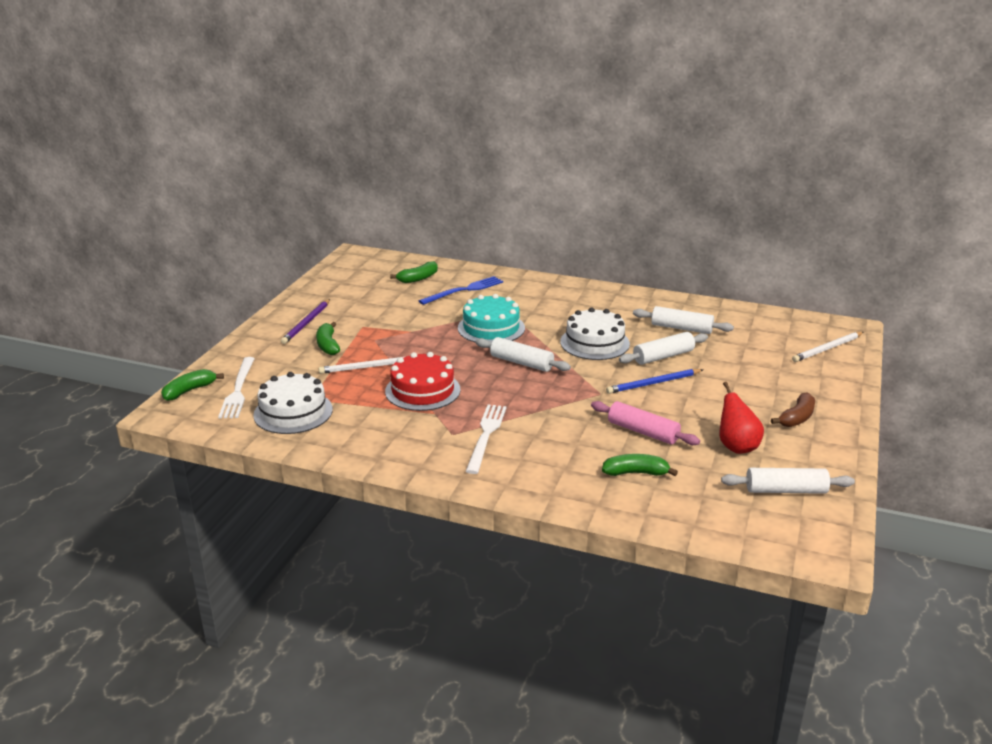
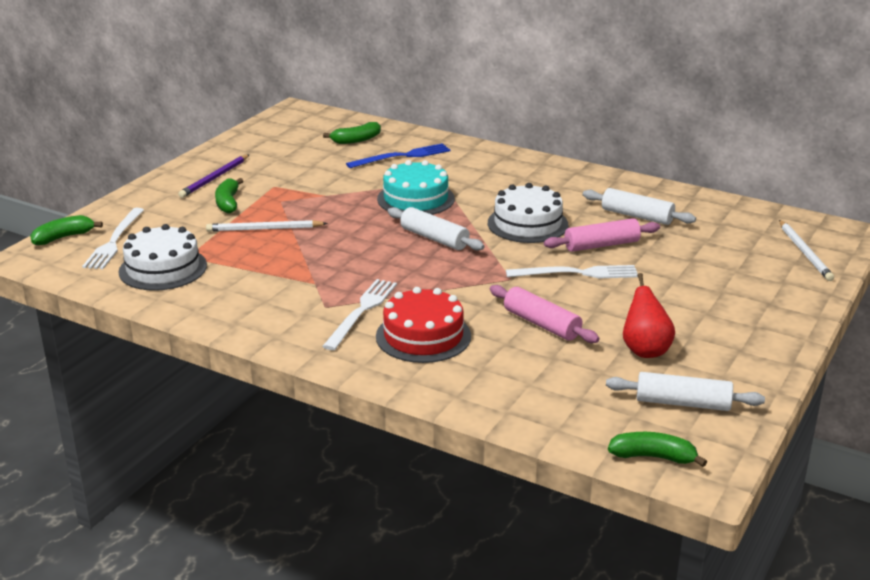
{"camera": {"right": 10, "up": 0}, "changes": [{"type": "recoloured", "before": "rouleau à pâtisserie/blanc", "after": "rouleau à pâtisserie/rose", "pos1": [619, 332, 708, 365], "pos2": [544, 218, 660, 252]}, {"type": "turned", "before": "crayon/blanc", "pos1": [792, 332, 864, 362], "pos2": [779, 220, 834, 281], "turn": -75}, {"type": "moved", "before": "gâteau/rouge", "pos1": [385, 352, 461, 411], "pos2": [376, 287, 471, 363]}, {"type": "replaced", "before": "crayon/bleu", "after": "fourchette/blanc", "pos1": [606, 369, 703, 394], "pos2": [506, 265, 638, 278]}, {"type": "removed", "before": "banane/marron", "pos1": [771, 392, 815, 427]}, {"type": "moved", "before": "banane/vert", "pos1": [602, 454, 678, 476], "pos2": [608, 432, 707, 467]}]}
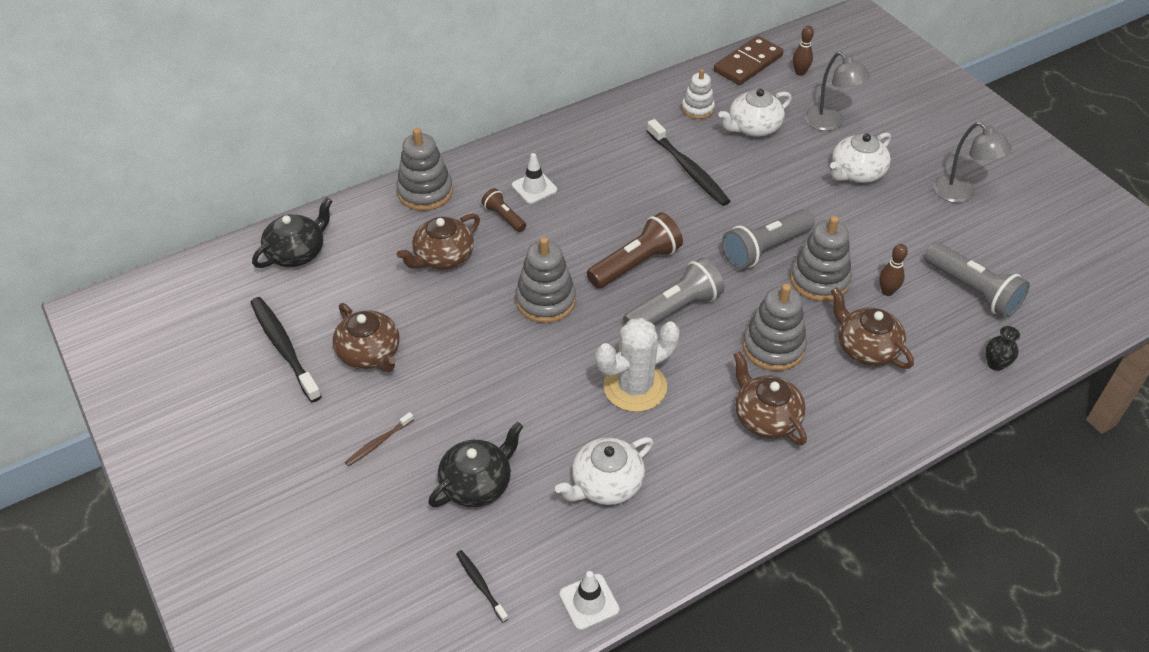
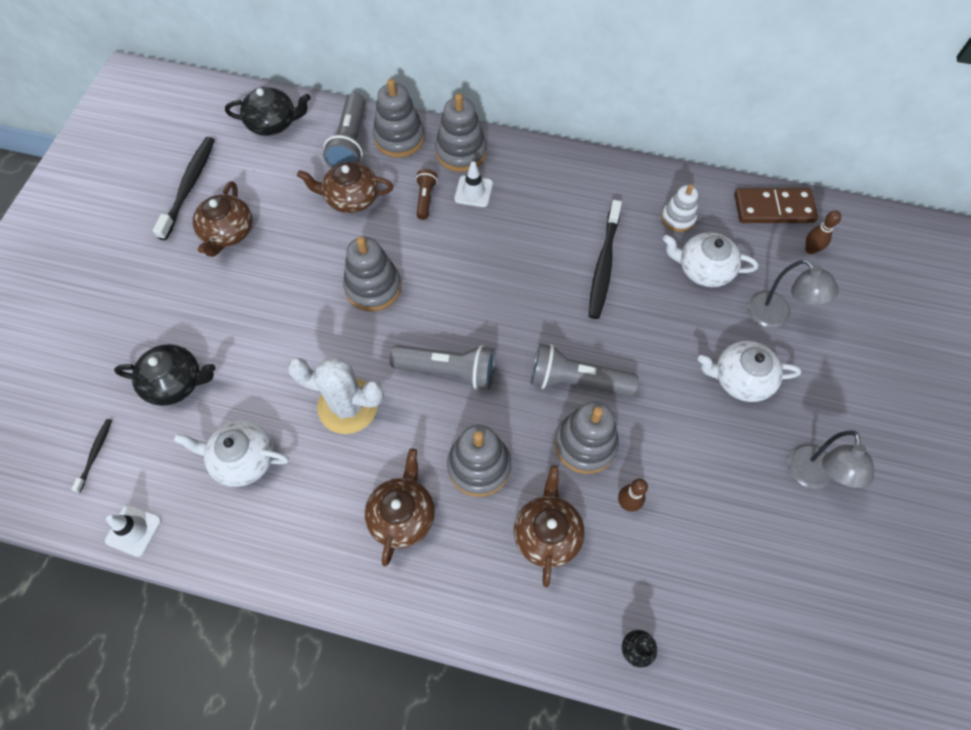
{"camera": {"right": 45, "up": 15}, "changes": [{"type": "turned", "before": "lampe/gris", "pos1": [805, 52, 870, 131], "pos2": [748, 259, 839, 328], "turn": -45}, {"type": "removed", "before": "lampe de poche/marron", "pos1": [587, 212, 683, 289]}, {"type": "moved", "before": "lampe de poche/gris", "pos1": [924, 242, 1030, 318], "pos2": [323, 93, 366, 168]}, {"type": "removed", "before": "brosse à dents/marron", "pos1": [345, 412, 414, 466]}, {"type": "added", "after": "jouet à empiler/gris", "pos2": [435, 93, 487, 172]}]}
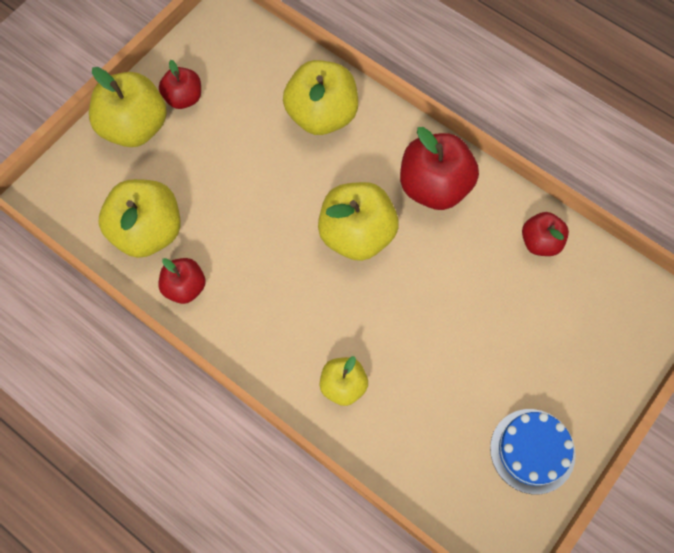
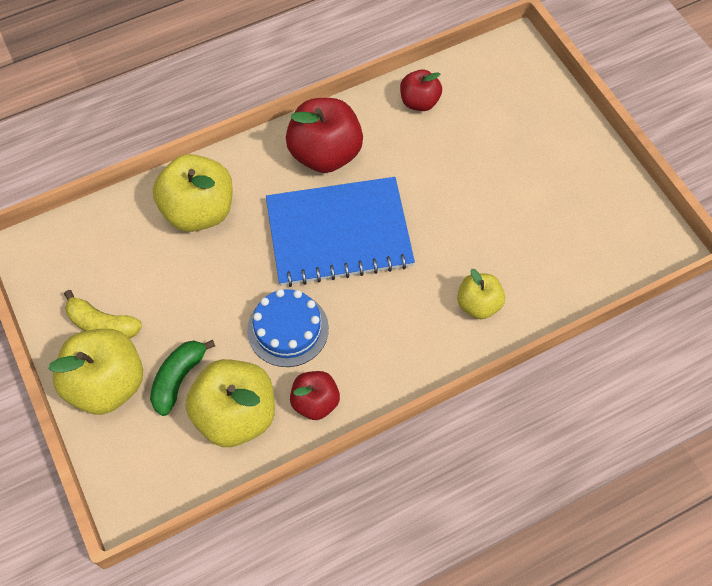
{"camera": {"right": -65, "up": -5}, "changes": [{"type": "replaced", "before": "pomme/rouge", "after": "banane/jaune", "pos1": [159, 60, 201, 109], "pos2": [64, 290, 142, 339]}, {"type": "replaced", "before": "pomme/jaune", "after": "carnet/bleu", "pos1": [318, 182, 399, 261], "pos2": [266, 177, 415, 287]}, {"type": "moved", "before": "gâteau/bleu", "pos1": [490, 409, 576, 494], "pos2": [247, 289, 329, 367]}, {"type": "added", "after": "banane/vert", "pos2": [150, 339, 215, 416]}]}
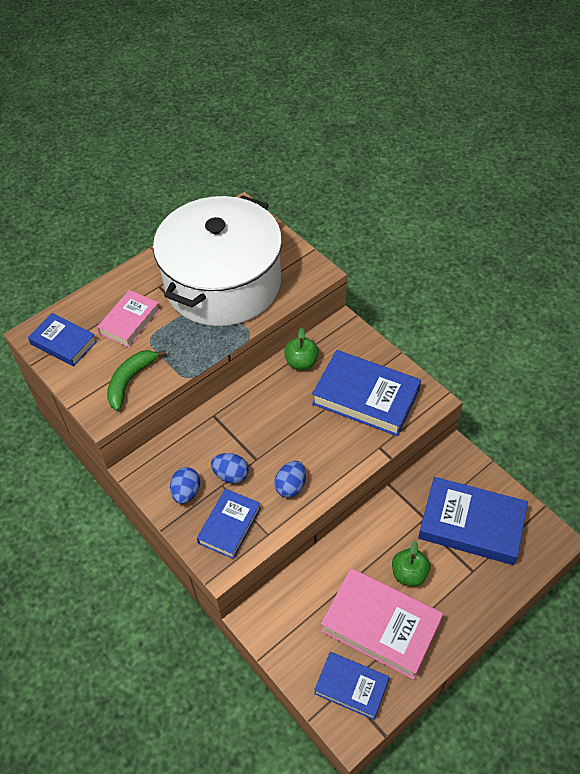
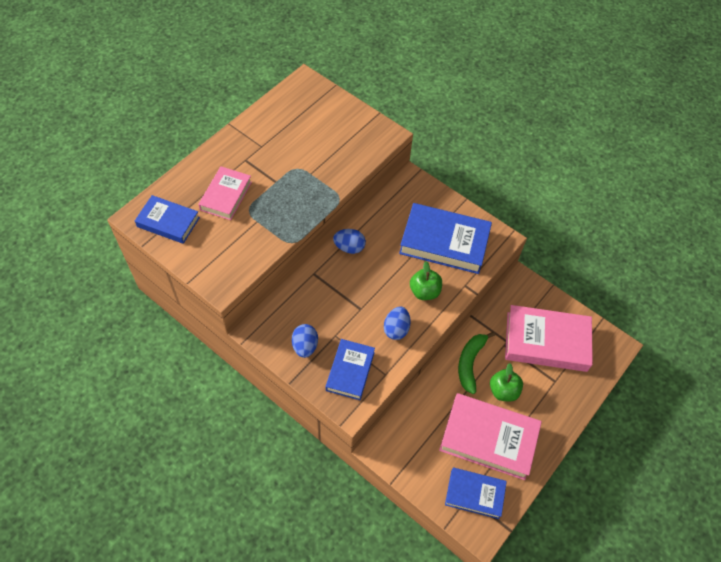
{"camera": {"right": -15, "up": 5}, "changes": [{"type": "removed", "before": "marmite/blanc", "pos1": [153, 195, 282, 326]}, {"type": "moved", "before": "pomme/vert", "pos1": [284, 328, 319, 370], "pos2": [410, 261, 442, 300]}, {"type": "moved", "before": "banane/vert", "pos1": [107, 350, 167, 411], "pos2": [458, 332, 495, 394]}, {"type": "moved", "before": "œuf/bleu", "pos1": [211, 453, 249, 484], "pos2": [333, 229, 366, 254]}, {"type": "recoloured", "before": "livre/bleu", "after": "livre/rose", "pos1": [418, 477, 528, 565], "pos2": [505, 305, 593, 372]}]}
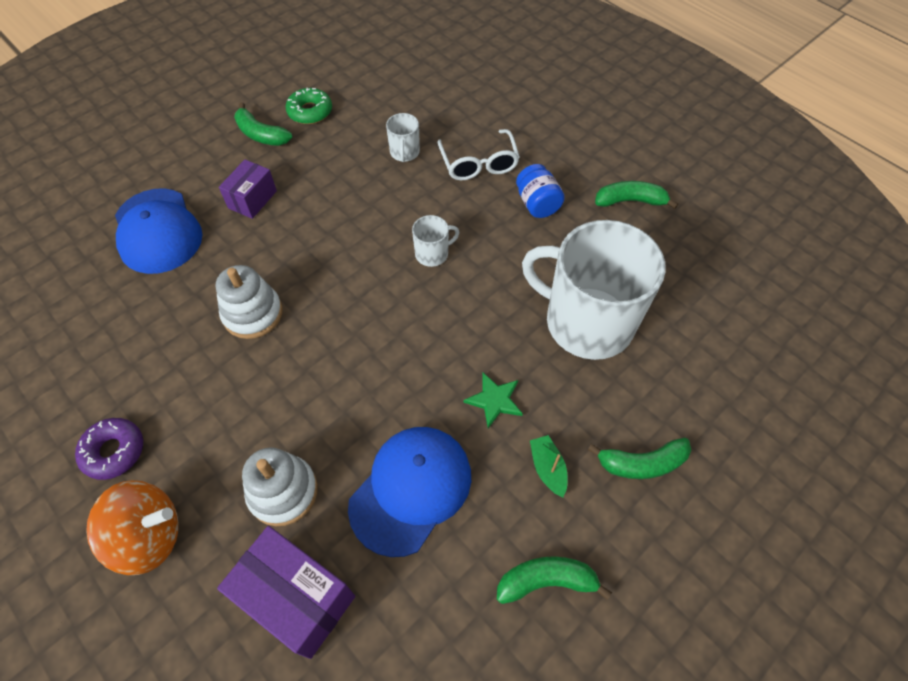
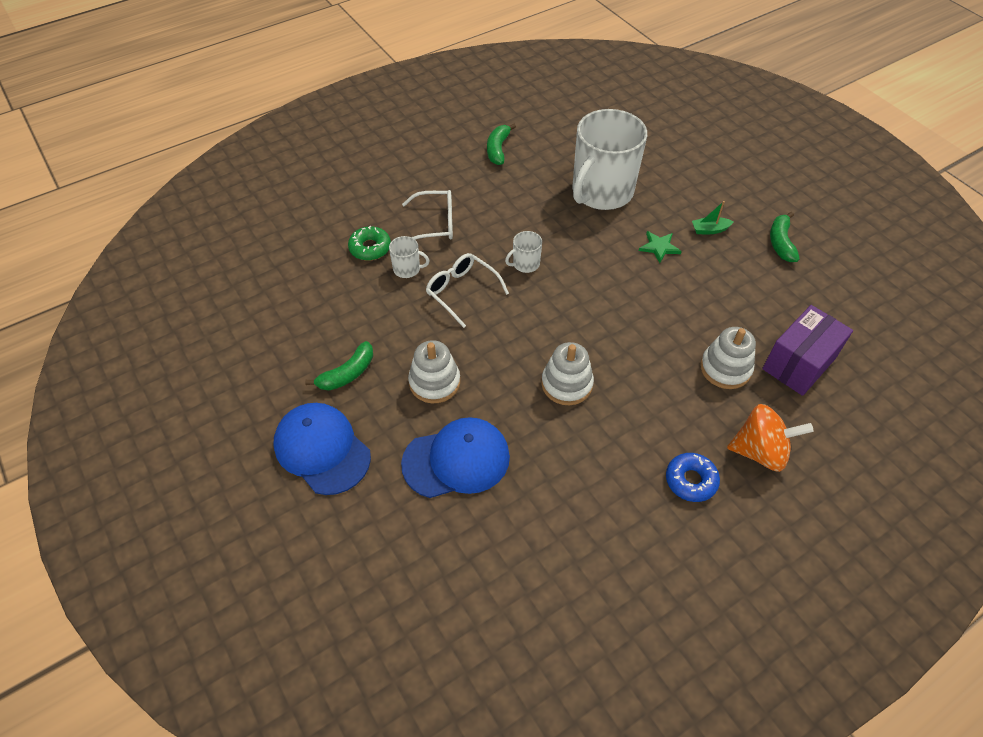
{"camera": {"right": -80, "up": -5}, "changes": [{"type": "moved", "before": "beignet/vert", "pos1": [286, 88, 332, 124], "pos2": [348, 226, 391, 261]}, {"type": "replaced", "before": "boîte/violet", "after": "jouet à empiler/blanc", "pos1": [219, 160, 277, 219], "pos2": [408, 340, 460, 403]}, {"type": "removed", "before": "bocal/bleu", "pos1": [516, 164, 565, 218]}, {"type": "turned", "before": "tasse/blanc", "pos1": [412, 215, 460, 267], "pos2": [505, 231, 542, 273], "turn": -105}, {"type": "recoloured", "before": "beignet/violet", "after": "beignet/bleu", "pos1": [75, 418, 143, 480], "pos2": [666, 453, 720, 502]}, {"type": "moved", "before": "casquette/bleu", "pos1": [348, 427, 471, 557], "pos2": [273, 403, 371, 495]}, {"type": "removed", "before": "banane/vert", "pos1": [588, 438, 691, 479]}, {"type": "turned", "before": "toupie/orange", "pos1": [86, 480, 179, 575], "pos2": [727, 404, 814, 472], "turn": 90}, {"type": "added", "after": "lunettes/blanc", "pos2": [426, 253, 509, 328]}]}
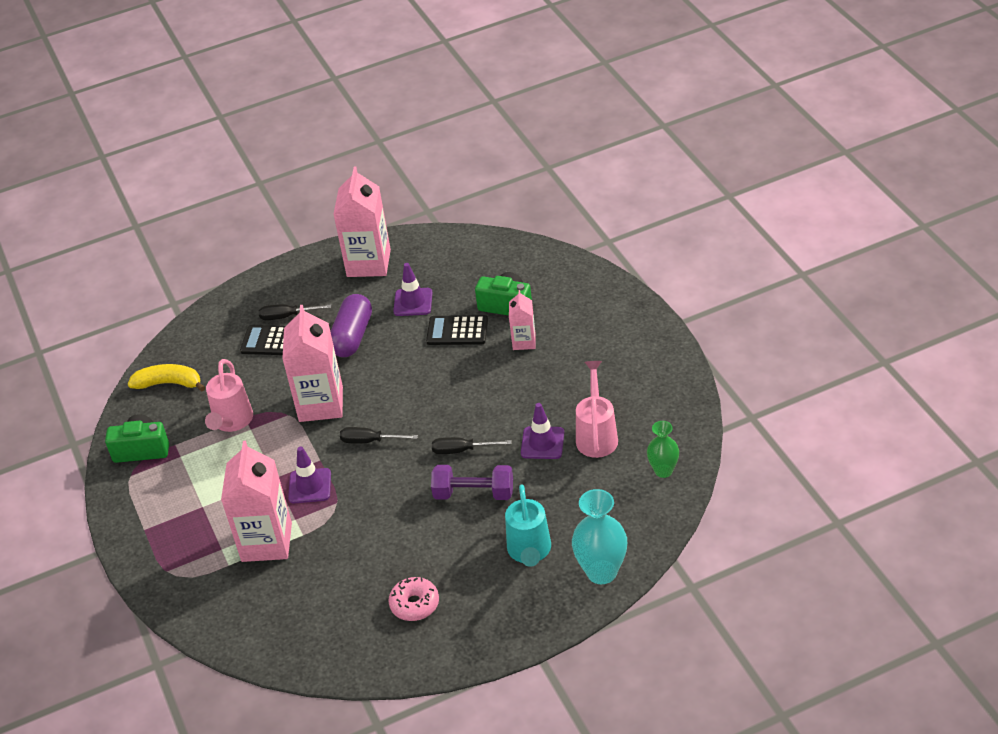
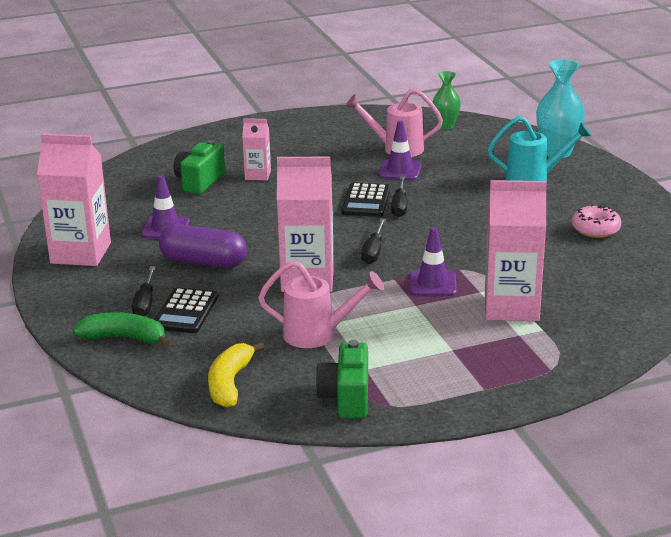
{"camera": {"right": -90, "up": -15}, "changes": [{"type": "moved", "before": "calculatrice/noir", "pos1": [426, 315, 488, 345], "pos2": [342, 182, 390, 217]}, {"type": "removed", "before": "haltère/violet", "pos1": [431, 465, 513, 500]}, {"type": "added", "after": "banane/vert", "pos2": [73, 312, 170, 347]}]}
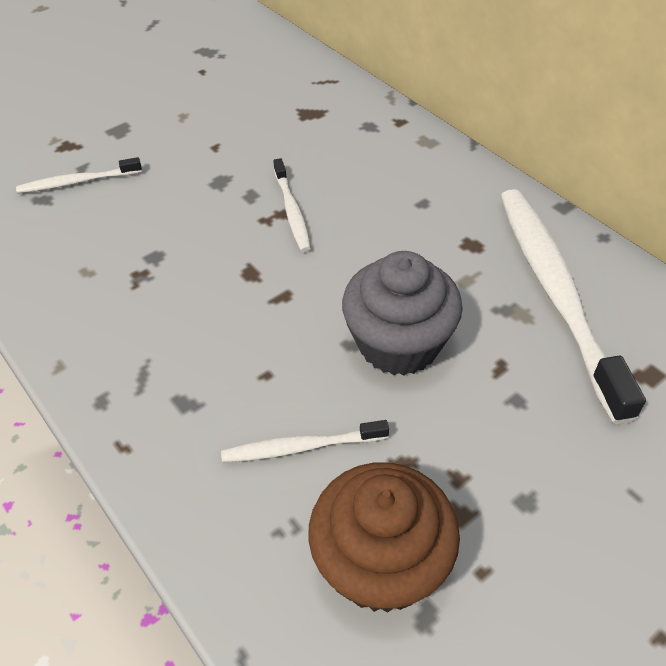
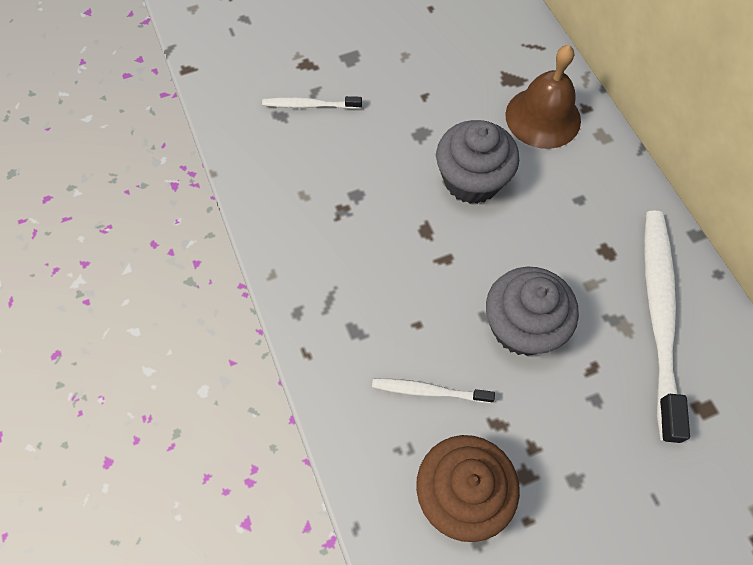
{"camera": {"right": 15, "up": 15}, "changes": [{"type": "replaced", "before": "brosse à dents/blanc", "after": "muffin/gris", "pos1": [273, 158, 311, 252], "pos2": [436, 120, 519, 204]}, {"type": "added", "after": "cloche/marron", "pos2": [505, 45, 581, 149]}]}
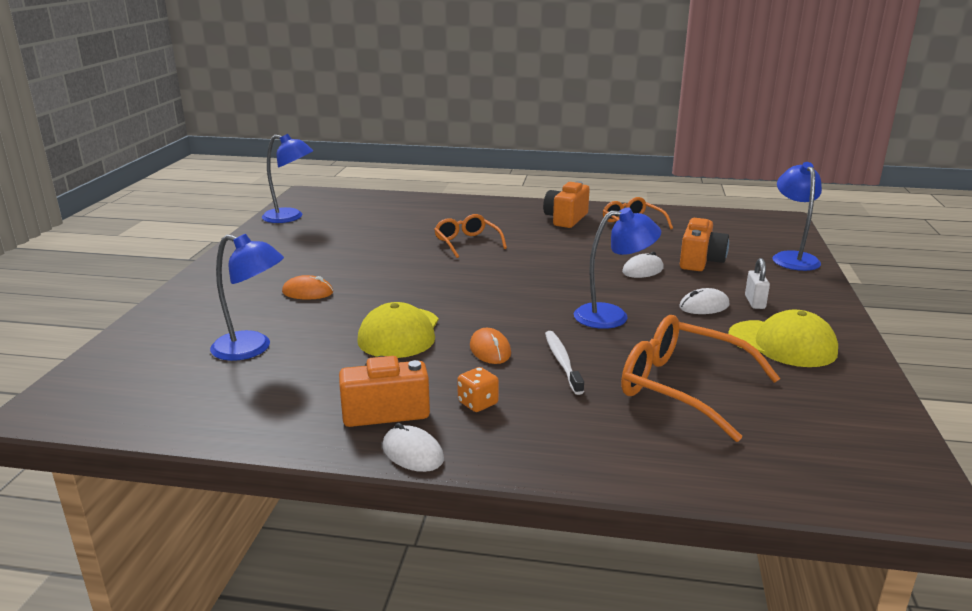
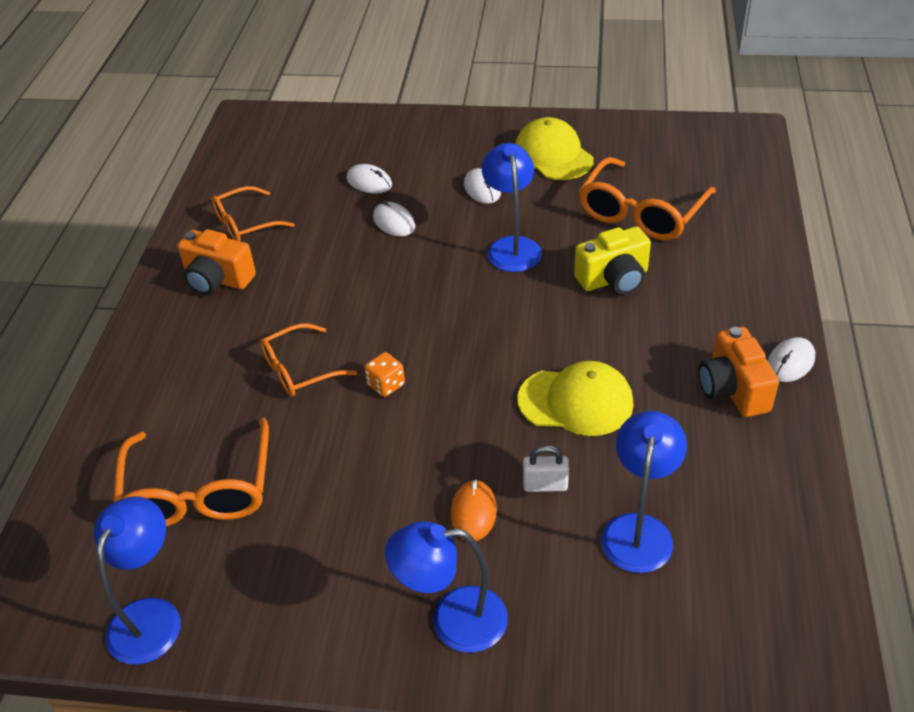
{"camera": {"right": -90, "up": 20}, "changes": [{"type": "moved", "before": "lampe/bleu", "pos1": [772, 162, 822, 271], "pos2": [385, 521, 508, 653]}, {"type": "replaced", "before": "appareil photo/orange", "after": "souris/blanc", "pos1": [680, 218, 729, 271], "pos2": [346, 164, 392, 194]}, {"type": "moved", "before": "cadenas/blanc", "pos1": [745, 258, 770, 309], "pos2": [523, 445, 569, 492]}, {"type": "turned", "before": "casquette/jaune", "pos1": [728, 309, 838, 367], "pos2": [515, 117, 594, 180], "turn": -60}, {"type": "removed", "before": "souris/orange", "pos1": [470, 328, 511, 364]}, {"type": "replaced", "before": "brosse à dents/blanc", "after": "appareil photo/jaune", "pos1": [545, 331, 584, 395], "pos2": [574, 226, 651, 295]}, {"type": "moved", "before": "dé/orange", "pos1": [457, 367, 499, 412], "pos2": [365, 352, 405, 397]}, {"type": "added", "after": "lunettes/orange", "pos2": [113, 418, 269, 527]}]}
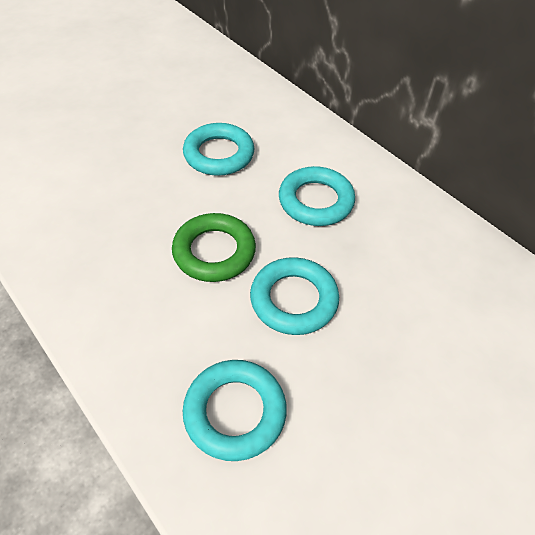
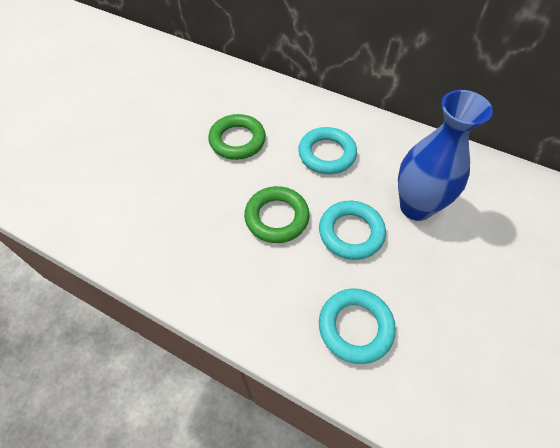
{"camera": {"right": -20, "up": 5}, "changes": [{"type": "recoloured", "before": "anneau/turquoise", "after": "anneau/vert", "pos1": [183, 123, 255, 176], "pos2": [208, 114, 266, 160]}, {"type": "added", "after": "vase/bleu", "pos2": [398, 90, 493, 221]}]}
